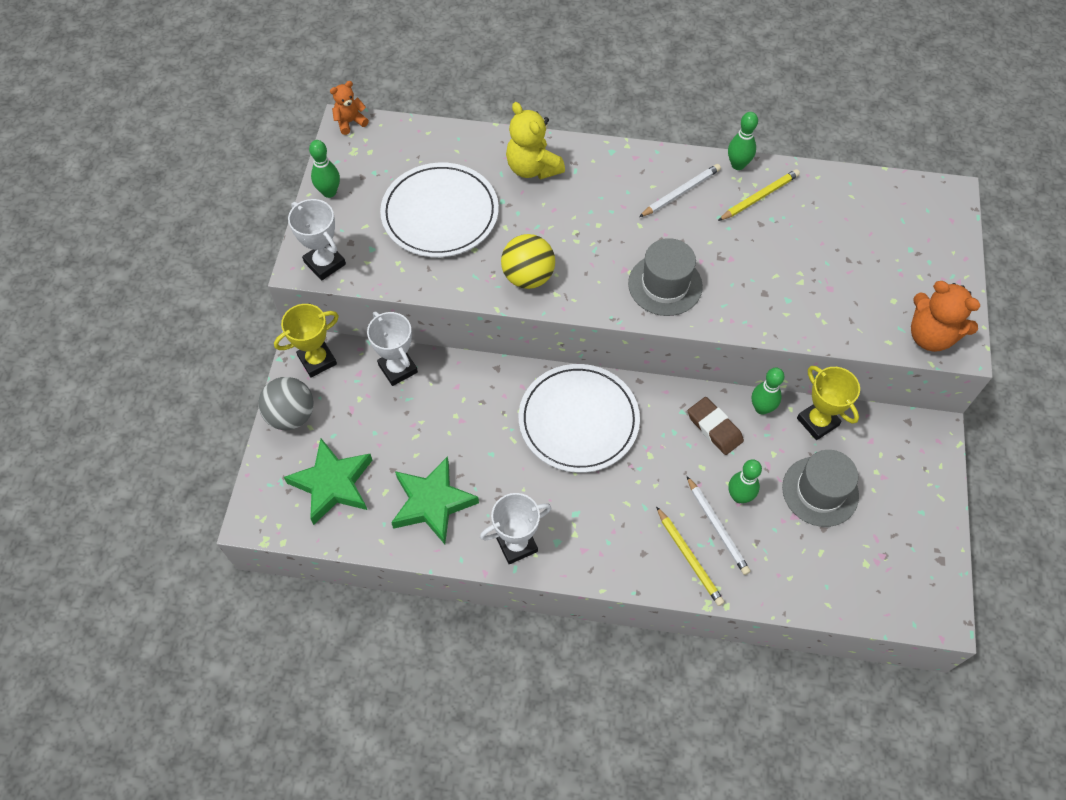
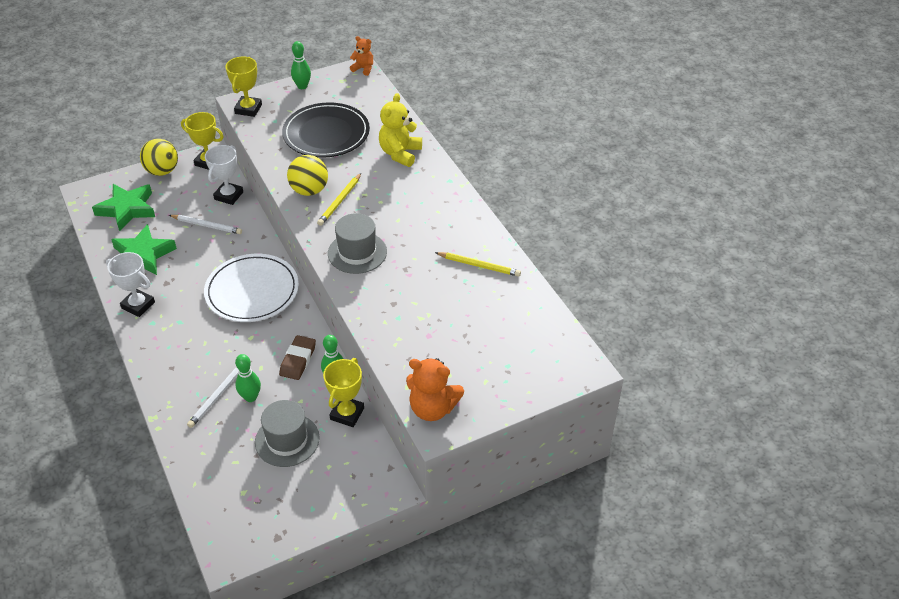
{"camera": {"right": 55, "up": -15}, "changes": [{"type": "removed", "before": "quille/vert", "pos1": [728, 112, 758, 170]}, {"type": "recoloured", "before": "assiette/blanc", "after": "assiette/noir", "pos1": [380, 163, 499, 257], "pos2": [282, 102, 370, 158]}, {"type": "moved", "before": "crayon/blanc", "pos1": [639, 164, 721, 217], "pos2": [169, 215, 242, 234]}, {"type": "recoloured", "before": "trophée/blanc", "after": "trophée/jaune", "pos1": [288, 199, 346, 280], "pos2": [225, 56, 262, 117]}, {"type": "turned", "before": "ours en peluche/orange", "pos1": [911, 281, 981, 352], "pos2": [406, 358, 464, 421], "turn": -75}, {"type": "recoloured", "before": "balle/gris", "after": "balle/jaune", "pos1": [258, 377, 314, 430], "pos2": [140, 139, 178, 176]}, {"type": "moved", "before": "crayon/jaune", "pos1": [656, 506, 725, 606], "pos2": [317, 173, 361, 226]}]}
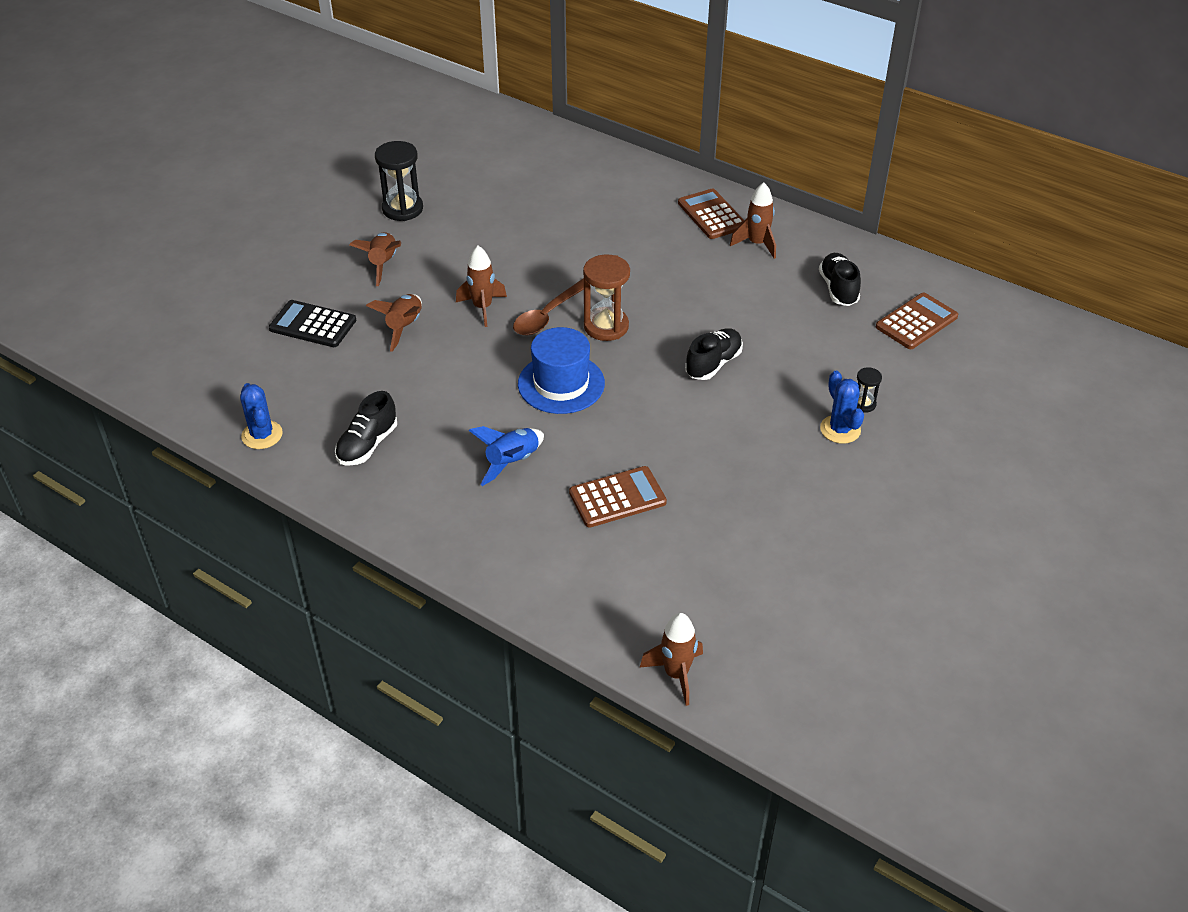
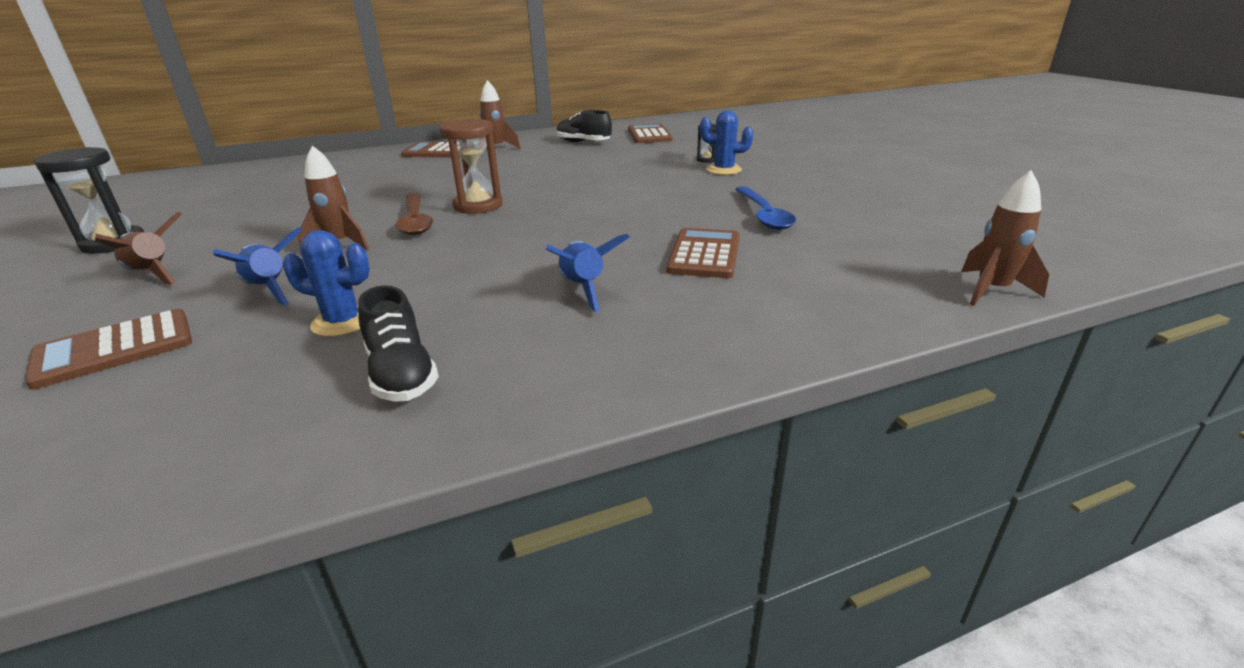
{"camera": {"right": -55, "up": -15}, "changes": [{"type": "recoloured", "before": "fusée/marron", "after": "fusée/bleu", "pos1": [366, 294, 422, 352], "pos2": [213, 227, 302, 306]}, {"type": "recoloured", "before": "calculatrice/noir", "after": "calculatrice/marron", "pos1": [269, 300, 356, 347], "pos2": [25, 309, 192, 390]}, {"type": "removed", "before": "chapeau/bleu", "pos1": [518, 327, 605, 414]}, {"type": "removed", "before": "chaussure/noir", "pos1": [685, 328, 743, 380]}, {"type": "moved", "before": "cactus/bleu", "pos1": [240, 383, 283, 449], "pos2": [283, 230, 370, 337]}, {"type": "added", "after": "cuillère/bleu", "pos2": [735, 186, 796, 230]}]}
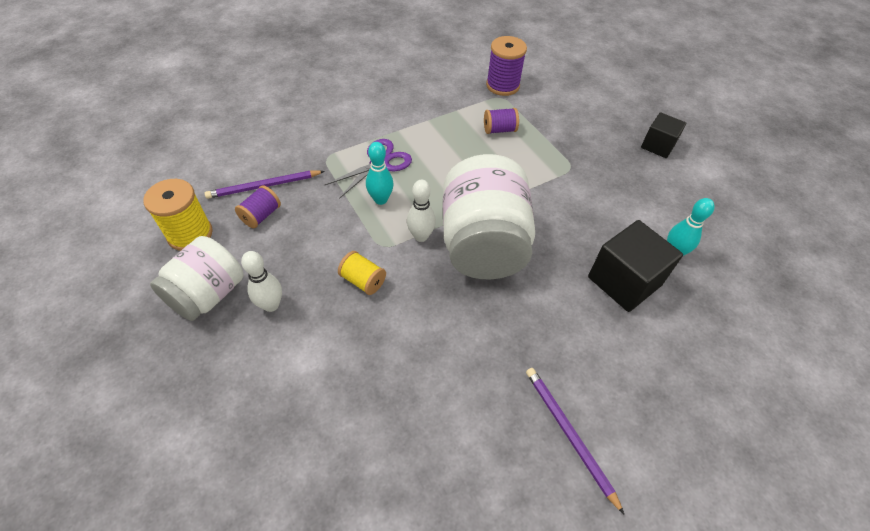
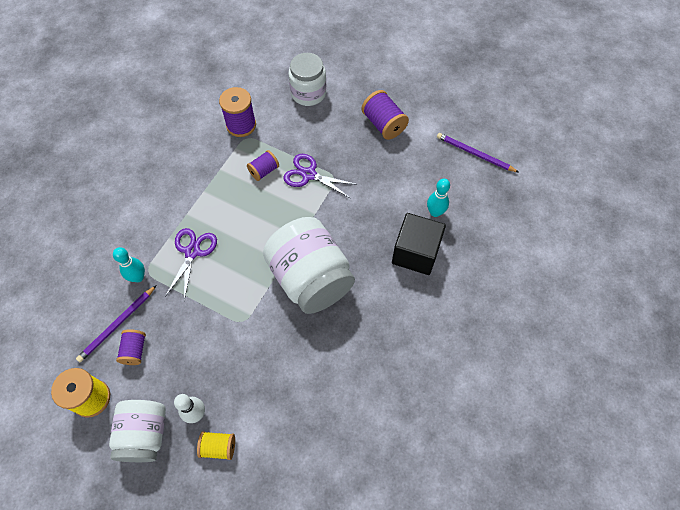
{"camera": {"right": -30, "up": 10}, "changes": [{"type": "replaced", "before": "cube/noir", "after": "bobine/violet", "pos1": [641, 112, 686, 158], "pos2": [361, 90, 409, 140]}, {"type": "moved", "before": "quille/turquoise", "pos1": [366, 142, 393, 205], "pos2": [113, 247, 145, 282]}, {"type": "removed", "before": "quille/blanc", "pos1": [407, 180, 436, 242]}, {"type": "moved", "before": "bobine/jaune", "pos1": [338, 251, 386, 295], "pos2": [197, 431, 235, 460]}, {"type": "moved", "before": "crayon/violet", "pos1": [526, 368, 624, 514], "pos2": [437, 133, 519, 173]}, {"type": "added", "after": "bocal/blanc", "pos2": [289, 53, 326, 106]}, {"type": "added", "after": "ciseaux/violet", "pos2": [283, 154, 358, 198]}]}
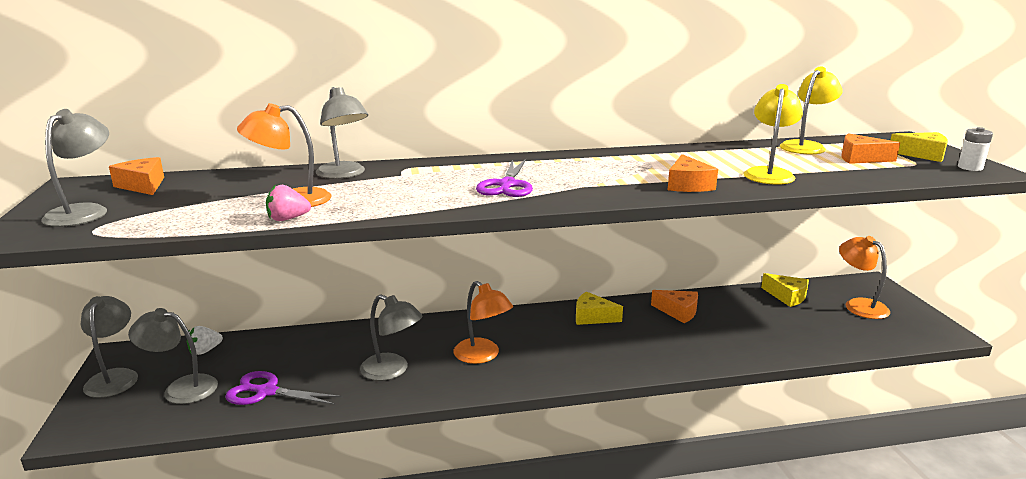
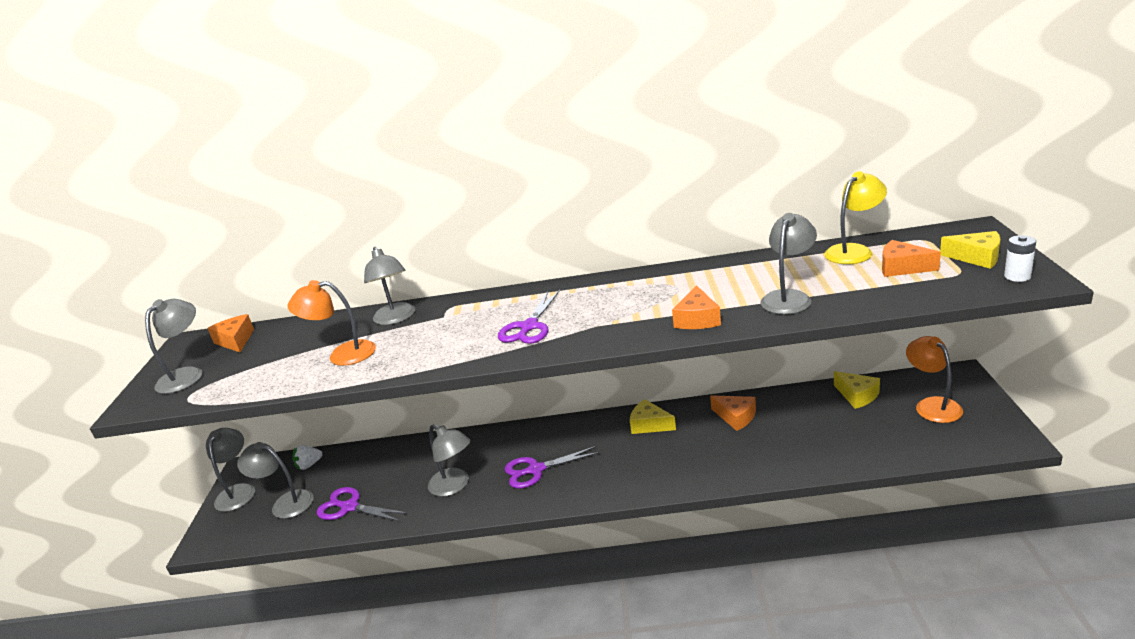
{"camera": {"right": 15, "up": 5}, "changes": [{"type": "recoloured", "before": "lampe/jaune", "after": "lampe/gris", "pos1": [744, 84, 803, 185], "pos2": [761, 213, 817, 315]}, {"type": "removed", "before": "fraise/rose", "pos1": [266, 184, 311, 221]}, {"type": "replaced", "before": "lampe/orange", "after": "ciseaux/violet", "pos1": [454, 281, 513, 364], "pos2": [505, 446, 600, 488]}]}
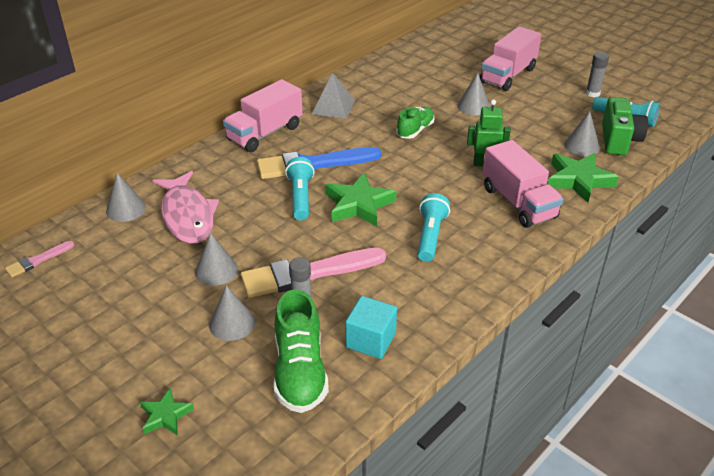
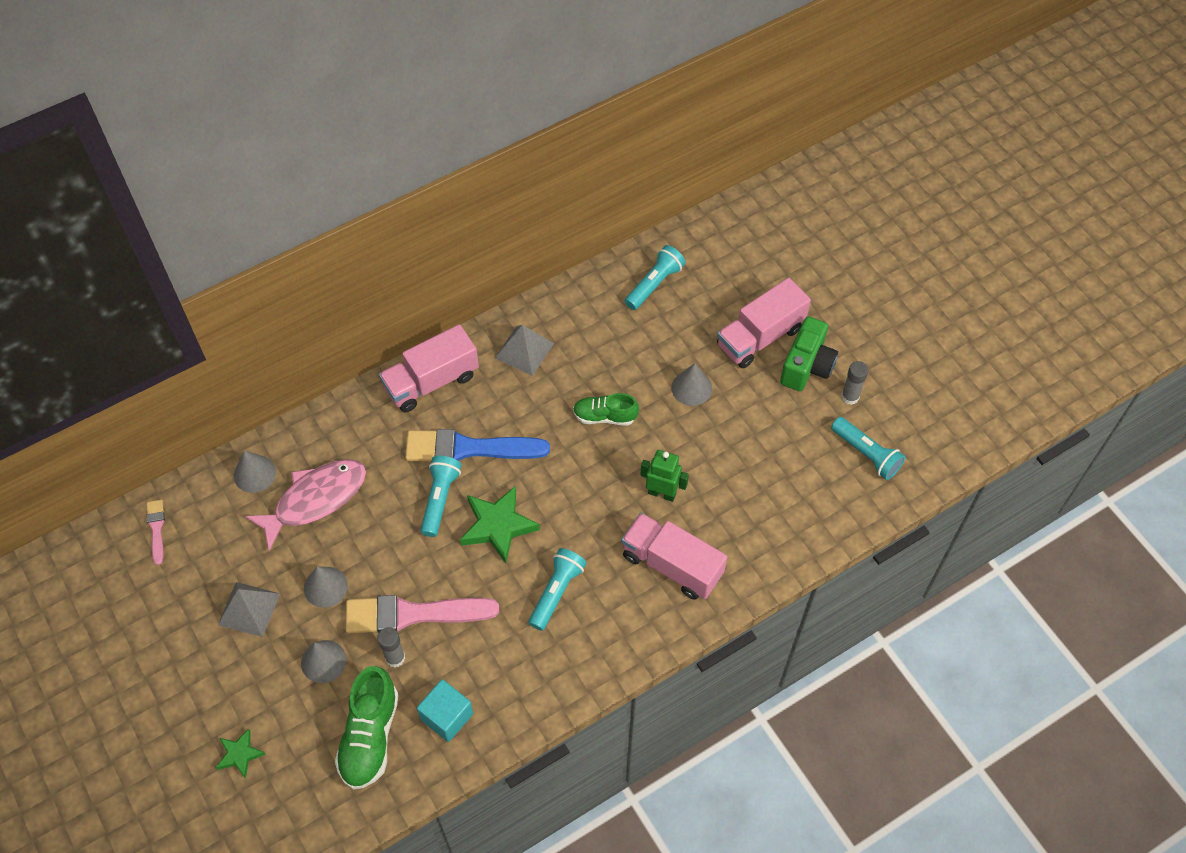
{"camera": {"right": 15, "up": 20}, "changes": [{"type": "moved", "before": "appareil photo/vert", "pos1": [602, 97, 648, 155], "pos2": [780, 316, 838, 391]}, {"type": "turned", "before": "chaussure/vert", "pos1": [396, 107, 435, 139], "pos2": [573, 393, 639, 426], "turn": -135}, {"type": "removed", "before": "cône/gris", "pos1": [564, 111, 600, 156]}, {"type": "turned", "before": "camion/rose", "pos1": [482, 140, 563, 228], "pos2": [621, 513, 727, 600], "turn": 135}, {"type": "removed", "before": "étoile/vert", "pos1": [548, 153, 619, 203]}, {"type": "turned", "before": "poisson/rose", "pos1": [152, 171, 219, 244], "pos2": [245, 459, 366, 551], "turn": -120}, {"type": "turned", "before": "pinceau/rose", "pos1": [5, 241, 74, 277], "pos2": [146, 500, 165, 565], "turn": 105}, {"type": "added", "after": "lampe de poche/turquoise", "pos2": [625, 245, 686, 310]}, {"type": "added", "after": "pyramide/gris", "pos2": [218, 582, 280, 637]}]}
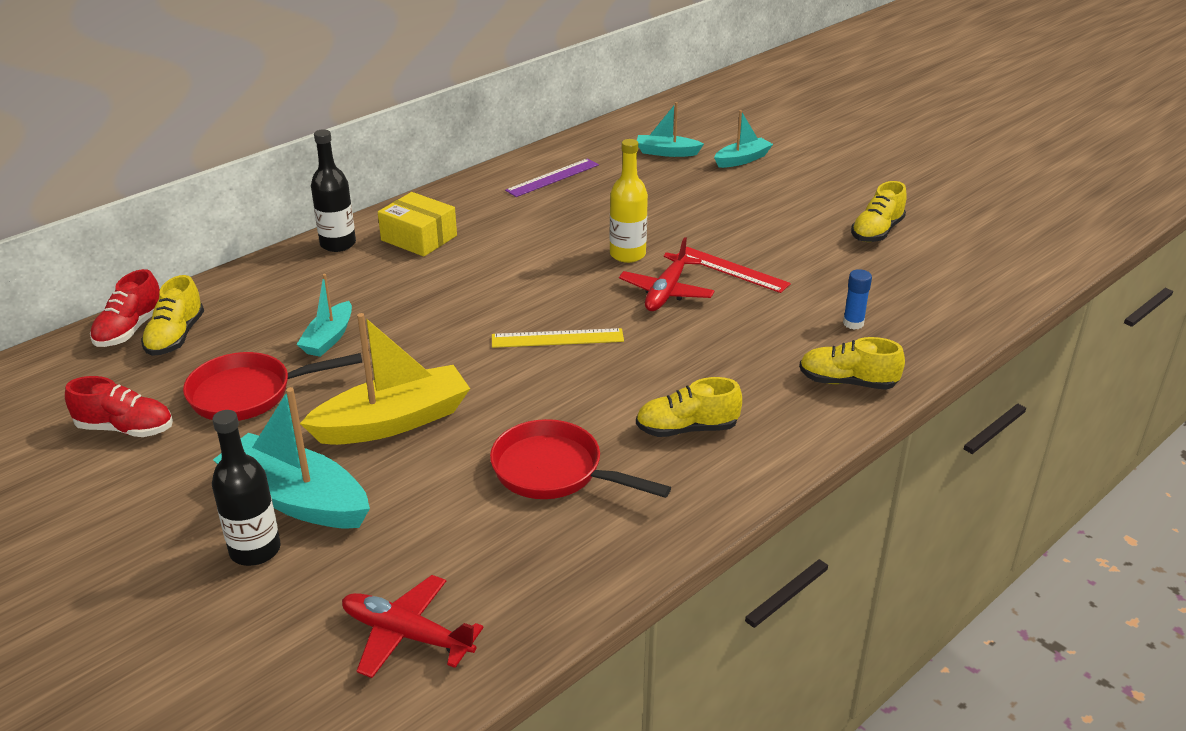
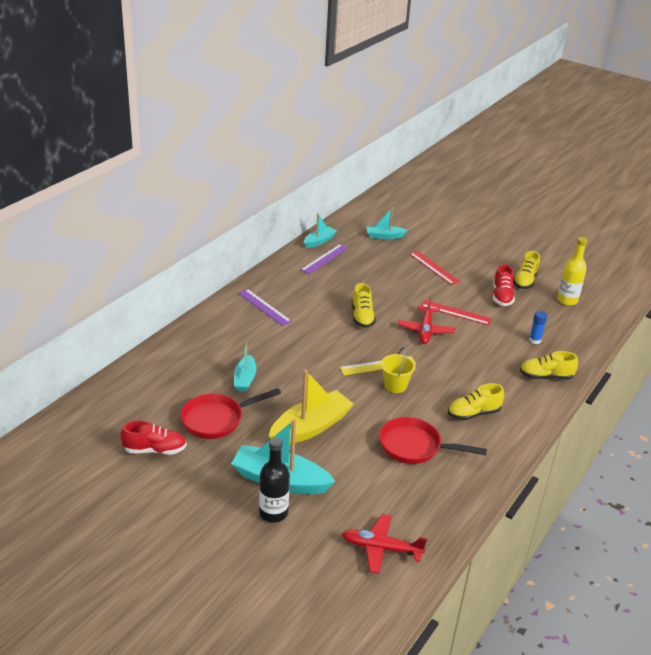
{"camera": {"right": -15, "up": 0}, "changes": [{"type": "moved", "before": "bateau/turquoise", "pos1": [714, 110, 773, 168], "pos2": [304, 213, 337, 248]}, {"type": "removed", "before": "bouteille/noir", "pos1": [311, 129, 356, 252]}, {"type": "moved", "before": "bouteille/jaune", "pos1": [610, 139, 648, 263], "pos2": [557, 237, 588, 306]}, {"type": "replaced", "before": "boîte/jaune", "after": "règle/violet", "pos1": [378, 192, 457, 257], "pos2": [238, 289, 292, 326]}, {"type": "moved", "before": "chaussure/rouge", "pos1": [90, 269, 160, 347], "pos2": [493, 264, 515, 306]}, {"type": "moved", "before": "chaussure/jaune", "pos1": [141, 275, 204, 356], "pos2": [352, 283, 376, 328]}, {"type": "added", "after": "règle/rouge", "pos2": [410, 251, 460, 285]}, {"type": "added", "after": "seau/jaune", "pos2": [381, 348, 415, 393]}]}
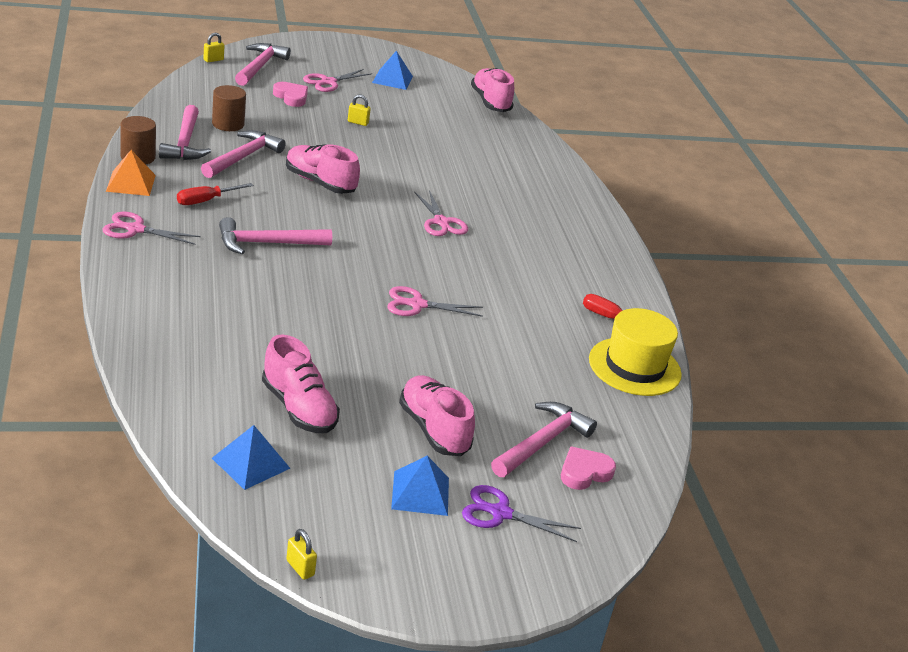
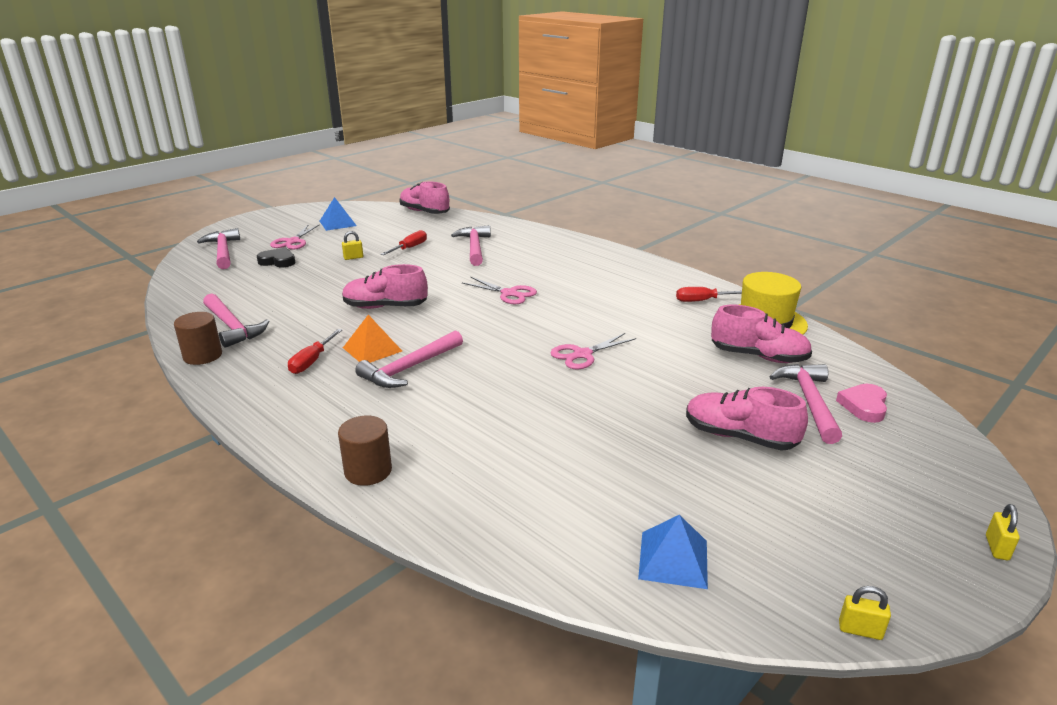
{"camera": {"right": -30, "up": -5}, "changes": [{"type": "moved", "before": "cadenas/jaune", "pos1": [204, 33, 225, 62], "pos2": [986, 504, 1020, 560]}, {"type": "recoloured", "before": "cœur/rose", "after": "cœur/noir", "pos1": [273, 82, 308, 107], "pos2": [257, 248, 295, 267]}, {"type": "moved", "before": "cylindre/marron", "pos1": [212, 85, 246, 131], "pos2": [338, 415, 392, 486]}, {"type": "moved", "before": "marteau/rose", "pos1": [201, 130, 286, 178], "pos2": [451, 225, 491, 266]}, {"type": "moved", "before": "pyramide/orange", "pos1": [106, 150, 156, 196], "pos2": [343, 315, 402, 363]}, {"type": "removed", "before": "ciseaux/rose", "pos1": [103, 212, 201, 245]}, {"type": "moved", "before": "chaussure/rose", "pos1": [262, 334, 340, 433], "pos2": [711, 305, 812, 363]}, {"type": "removed", "before": "pyramide/bleu", "pos1": [391, 456, 449, 516]}, {"type": "removed", "before": "ciseaux/violet", "pos1": [462, 485, 581, 542]}, {"type": "added", "after": "tournevis/rouge", "pos2": [380, 230, 427, 255]}]}
